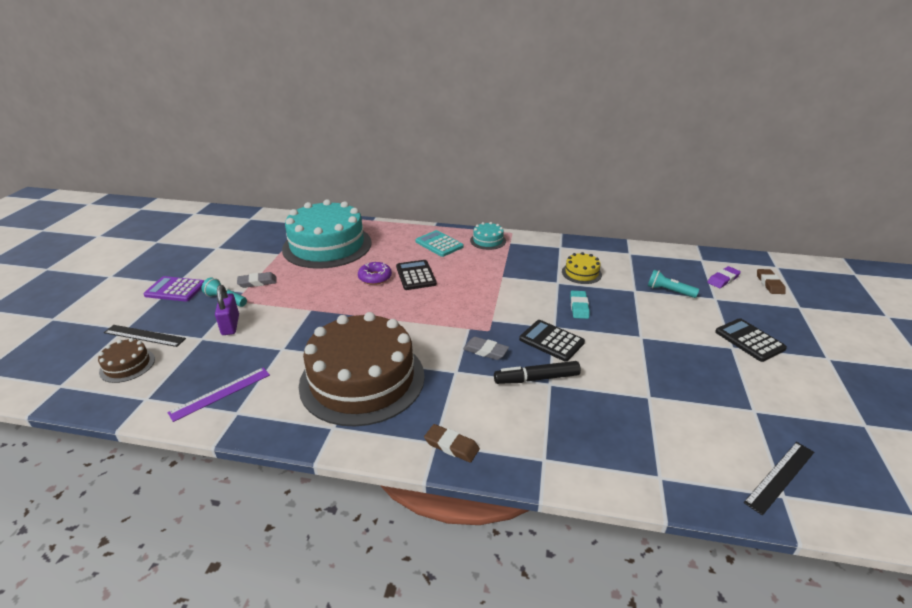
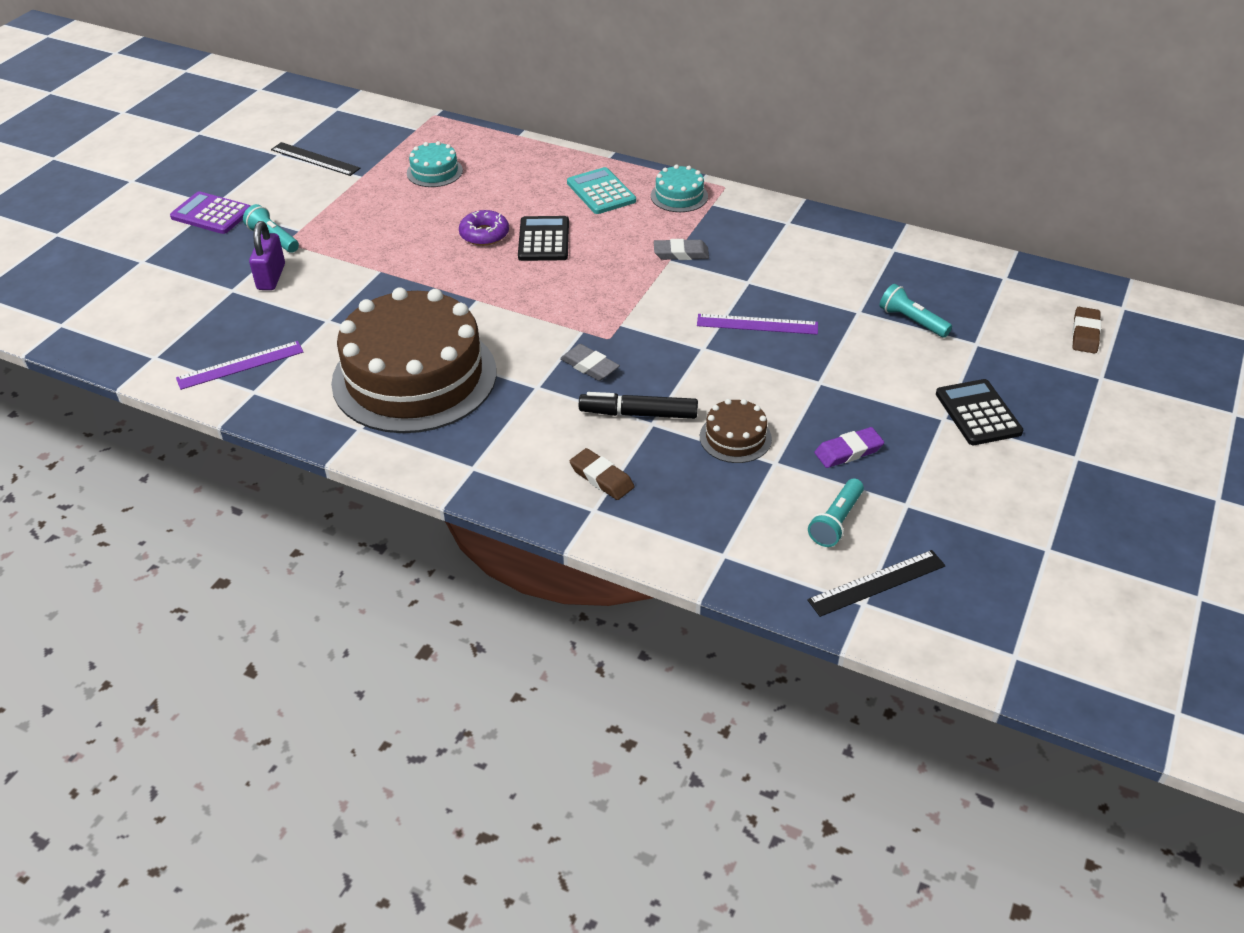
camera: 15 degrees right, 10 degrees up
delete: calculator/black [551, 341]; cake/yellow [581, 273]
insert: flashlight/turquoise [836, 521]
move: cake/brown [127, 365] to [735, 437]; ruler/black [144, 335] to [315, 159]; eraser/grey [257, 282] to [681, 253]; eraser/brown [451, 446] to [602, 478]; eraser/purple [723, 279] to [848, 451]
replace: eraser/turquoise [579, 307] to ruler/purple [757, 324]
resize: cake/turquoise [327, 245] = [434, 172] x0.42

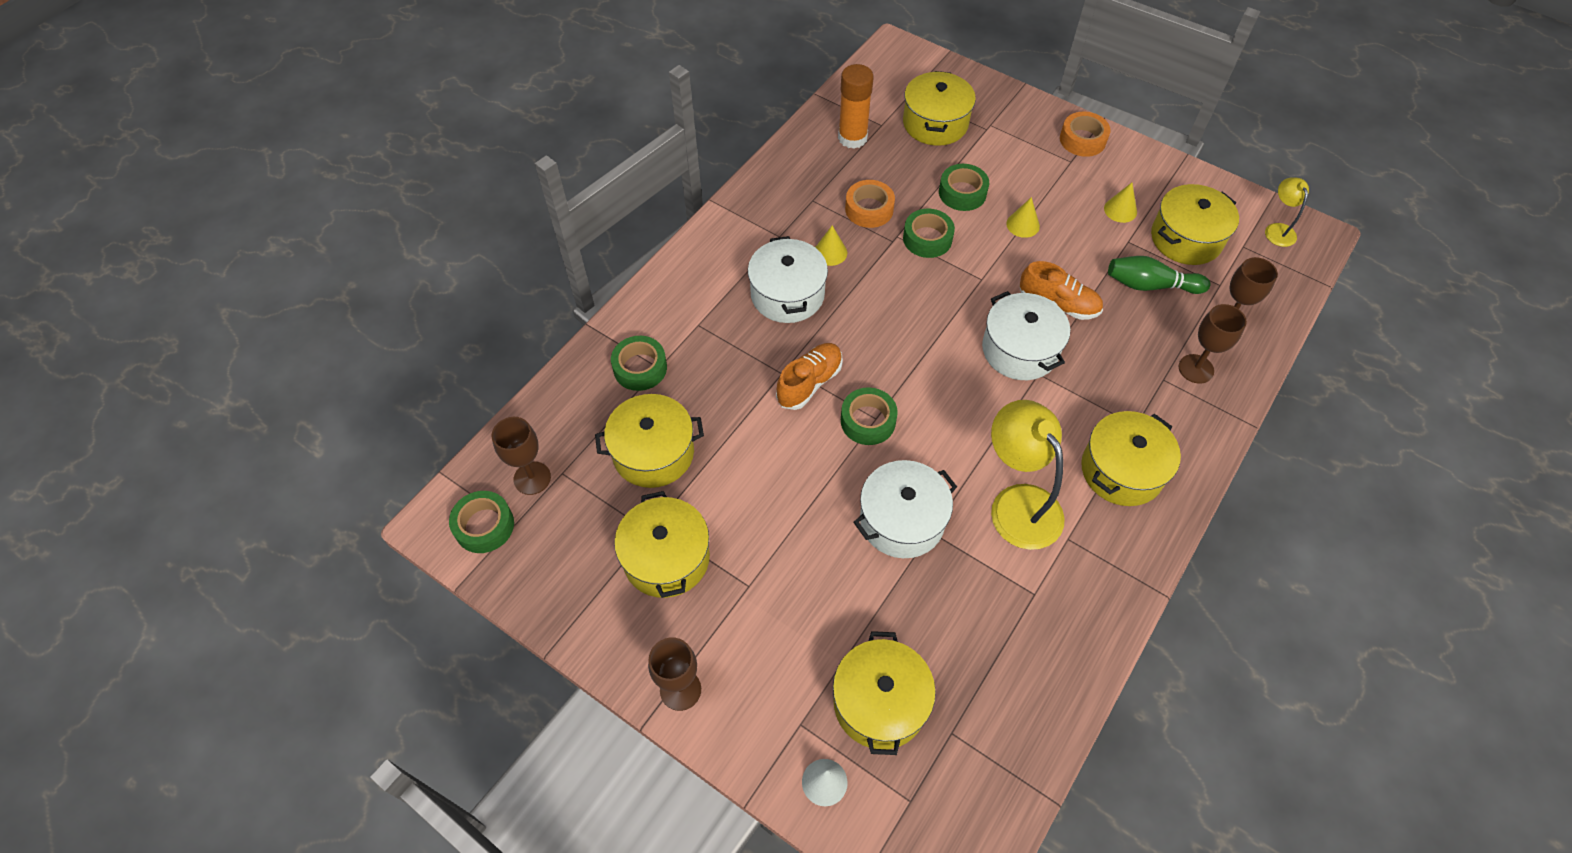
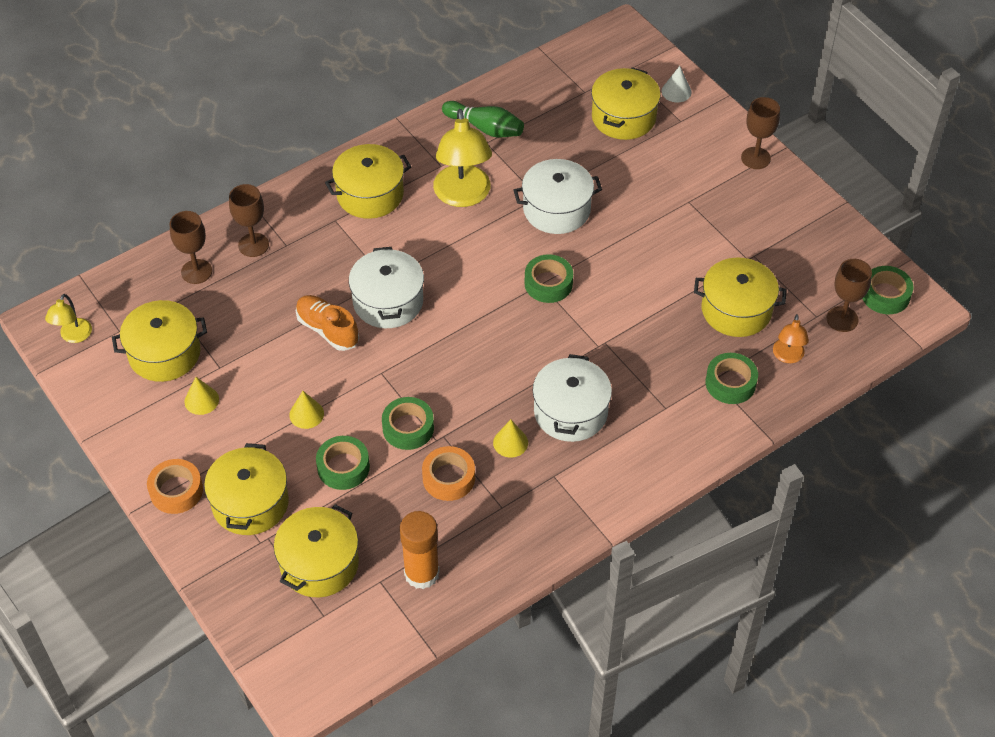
camera: 160 degrees left, 5 degrees down
delete: shoe/orange [809, 383]
insert: lamp/orange [787, 356]
move: pot/yellow [666, 558] to [250, 503]; bowling pin/green [1150, 285] to [485, 128]

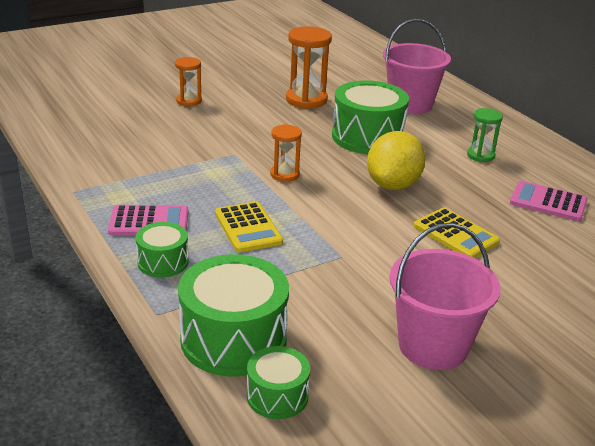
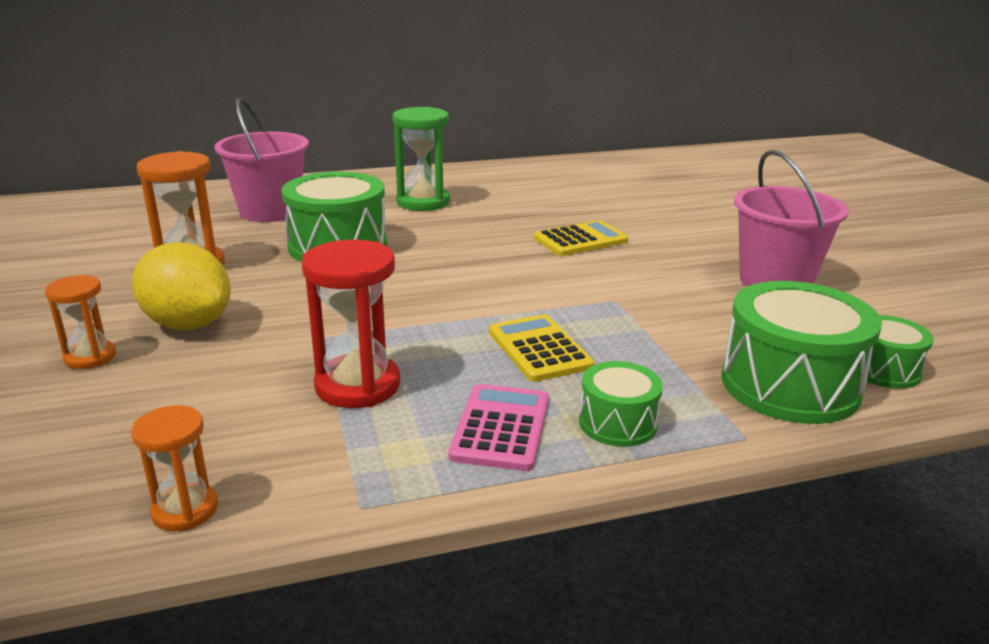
camera: 75 degrees left, 5 degrees down
delete: calculator/pink [548, 202]
insert: hourglass/red [358, 385]
move: hourglass/orange [284, 174] to [185, 510]; lemon/yellow [393, 185] to [188, 324]
rotate: calculator/yellow [248, 228] = [539, 349] 105 degrees counterclockwise
resize: hourglass/green [480, 155] = [423, 202] x1.68

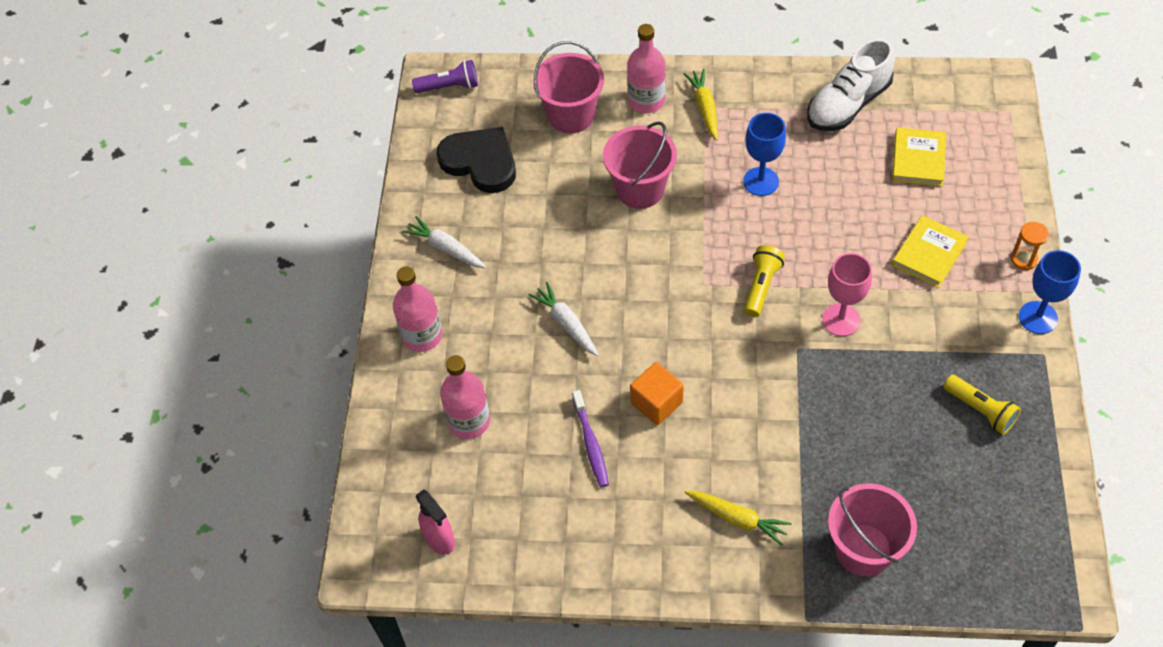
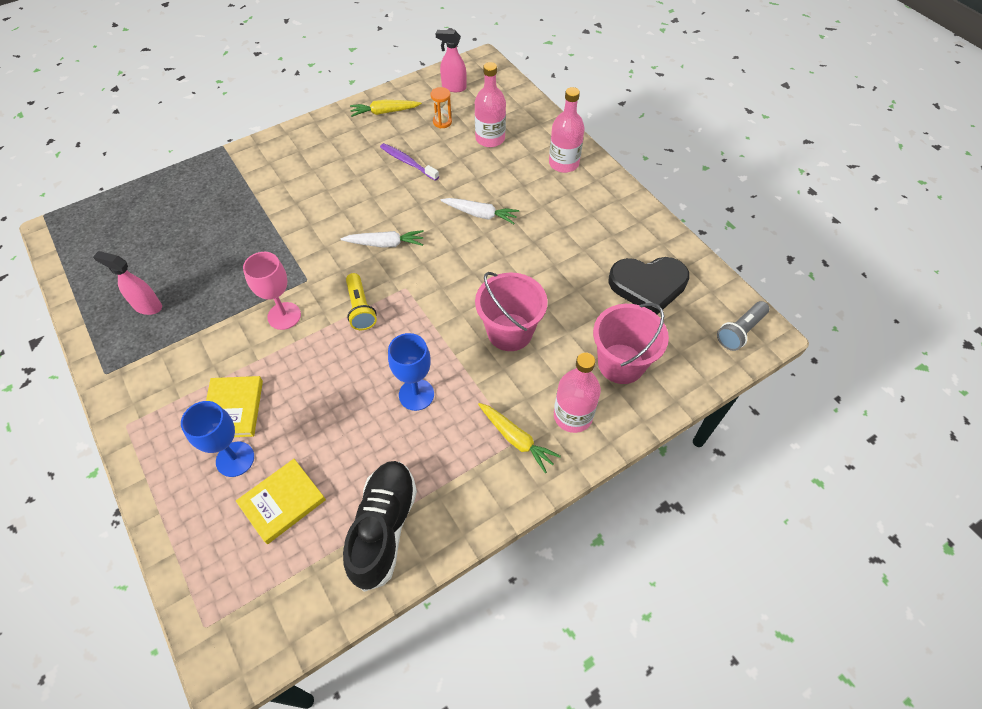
camera: 140 degrees right, 0 degrees up
delete: cube/orange [656, 403]; bucket/pink [863, 550]
move: carrot/white [446, 248] to [385, 244]; carrot/yellow [737, 518] to [384, 112]; hourglass/orange [1024, 259] to [442, 122]; goblet/blue [1038, 317] to [235, 459]
replace: flashlight/yellow [980, 410] to spray bottle/pink [147, 306]
recolor: flashlight/purple [449, 87] to flashlight/grey [740, 331]; shoe/white [848, 104] to shoe/black [384, 528]
rotate: book/yellow [918, 159] = [282, 502] 75 degrees clockwise

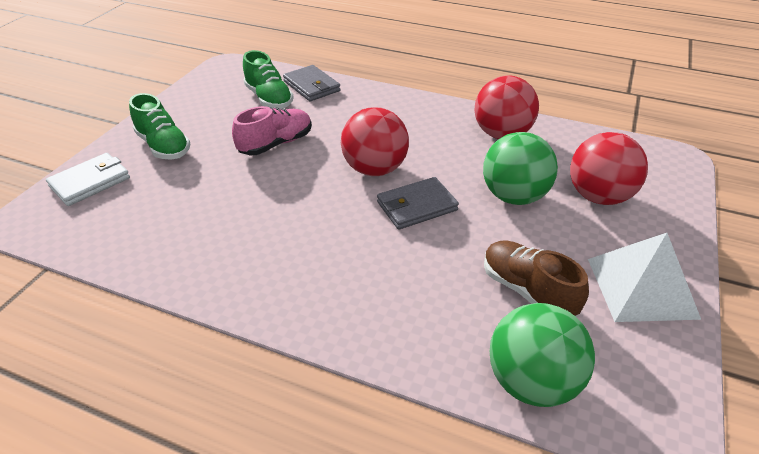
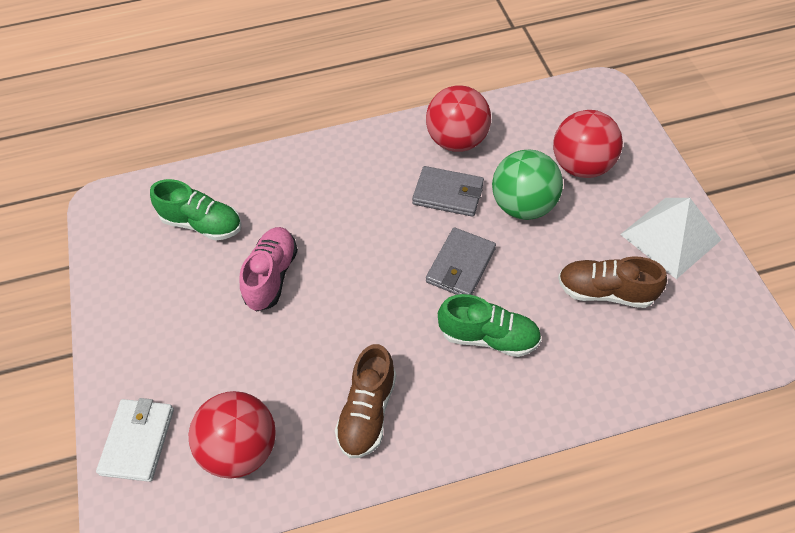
camera: 35 degrees left, 15 degrees up
delete: ball/green [531, 382]
insert: shoe/brown [367, 411]
move: shoe/green [164, 146] to [488, 337]; wallet/grey [311, 86] to [448, 194]; ball/red [375, 169] to [241, 448]

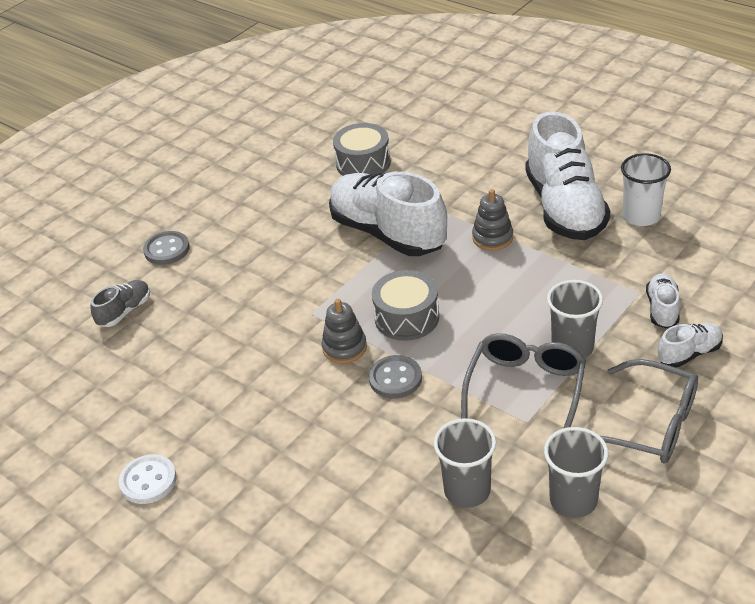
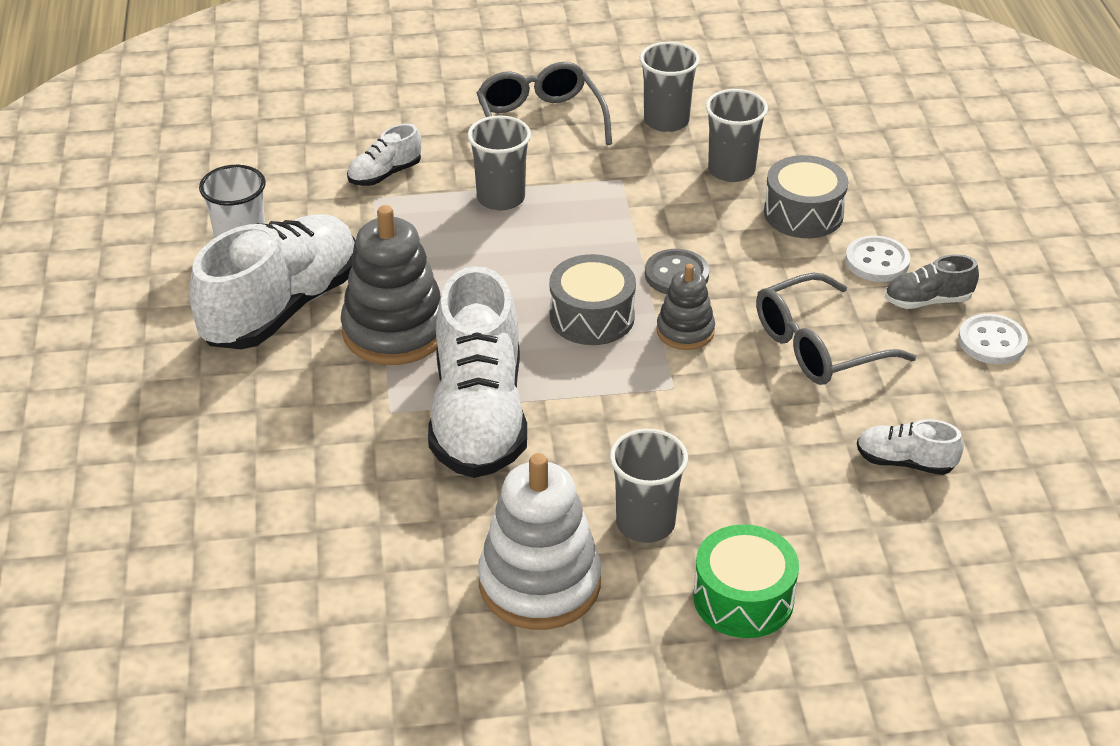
camera: 140 degrees left, 0 degrees up
insert: stacking toy/white [539, 583]; cup/grey [645, 523]; button/white [877, 261]
move: shoe/grey [125, 311] to [927, 301]; drum/grey [363, 163] to [803, 213]; glasses/grey [526, 387] to [817, 346]; shoe/white [689, 353] to [905, 462]
replace: button/grey [167, 249] to drum/green [743, 598]
resize: stacking toy/grey [492, 238] = [395, 331] x1.81

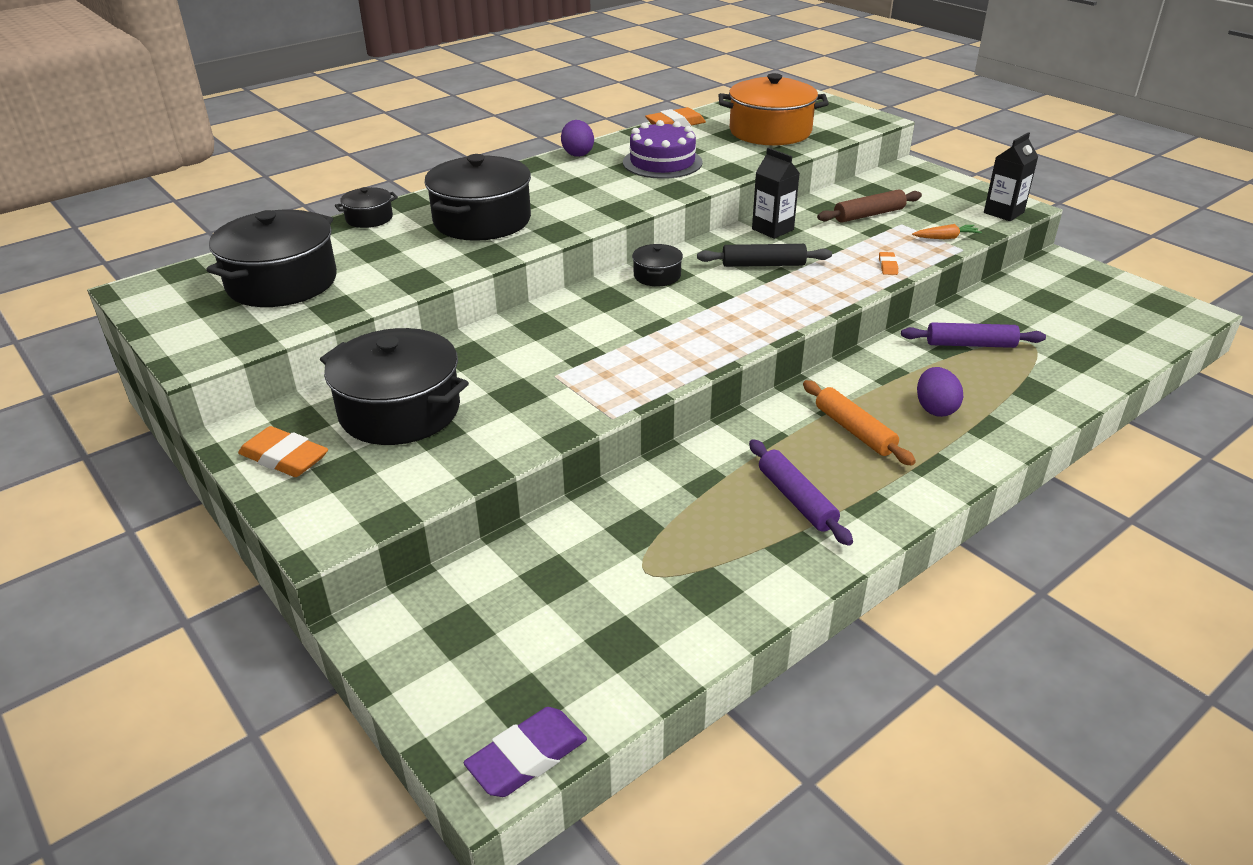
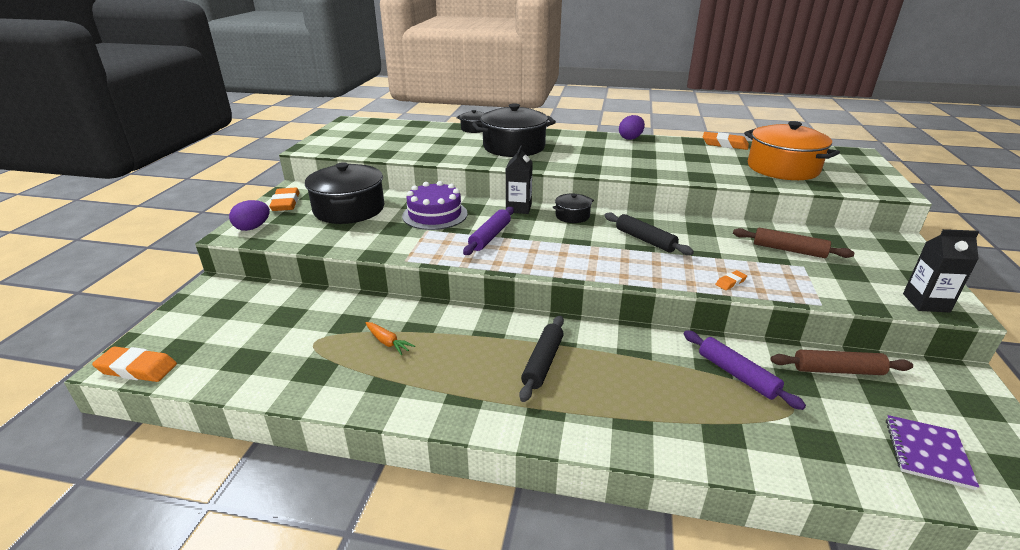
camera: 50 degrees right, 5 degrees down
delete: pot/black [282, 282]
insert: rolling pin/brown [837, 370]; notebook/purple [927, 453]
move: cake/purple [662, 162] to [435, 215]; rolling pin/purple [796, 499] to [490, 236]; carton/black [772, 229] to [518, 208]; carrot/orange [946, 238] to [388, 342]; egg/purple [935, 409] to [253, 228]
recolor: eraser/purple [527, 757] to eraser/orange [137, 368]; rolling pin/orange [854, 430] to rolling pin/black [542, 362]

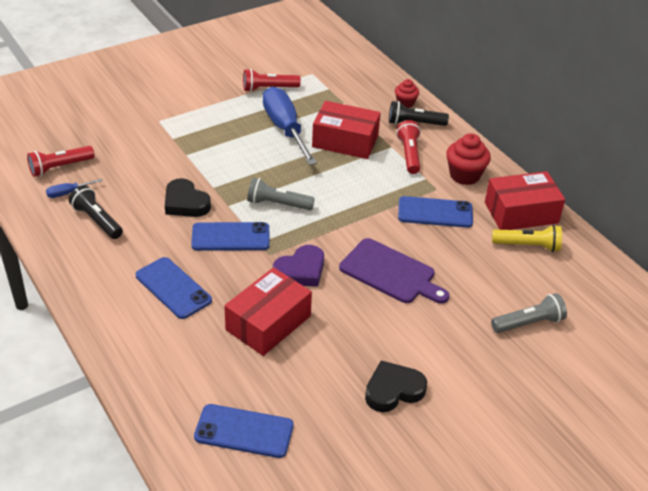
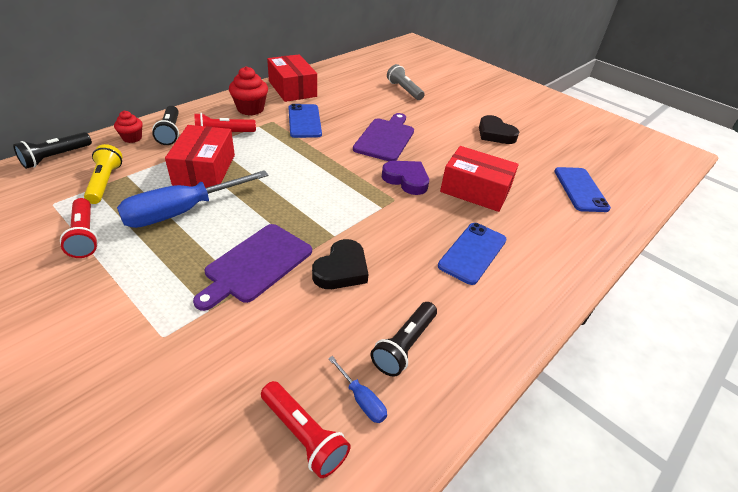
camera: 105 degrees left, 0 degrees up
delete: phone/blue [230, 237]; flashlight/grey [277, 204]
insert: flashlight/black [55, 157]; cutting board/purple [256, 264]
move: flashlight/yellow [528, 246] to [105, 182]

